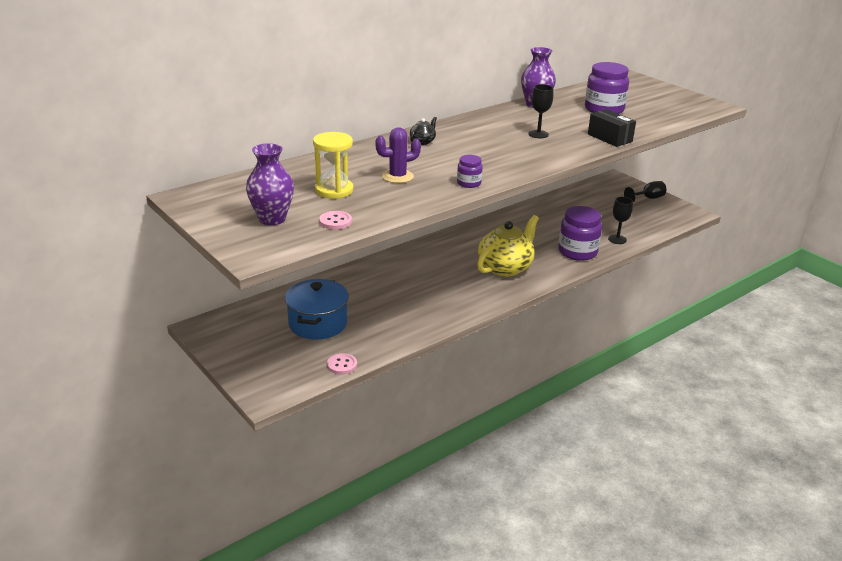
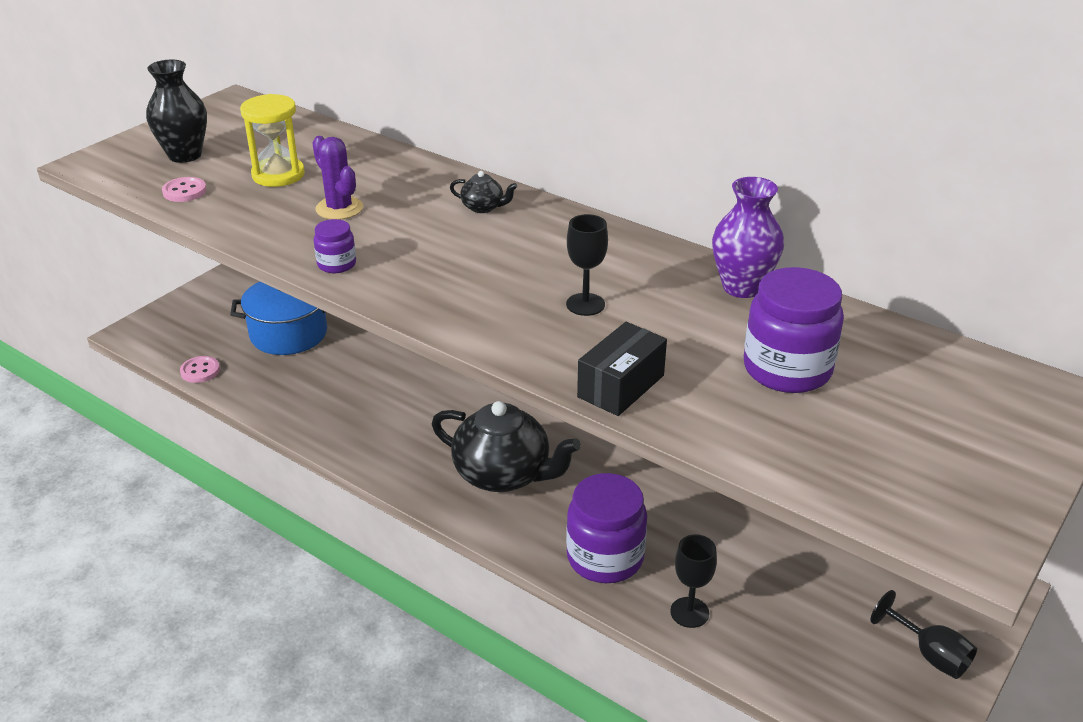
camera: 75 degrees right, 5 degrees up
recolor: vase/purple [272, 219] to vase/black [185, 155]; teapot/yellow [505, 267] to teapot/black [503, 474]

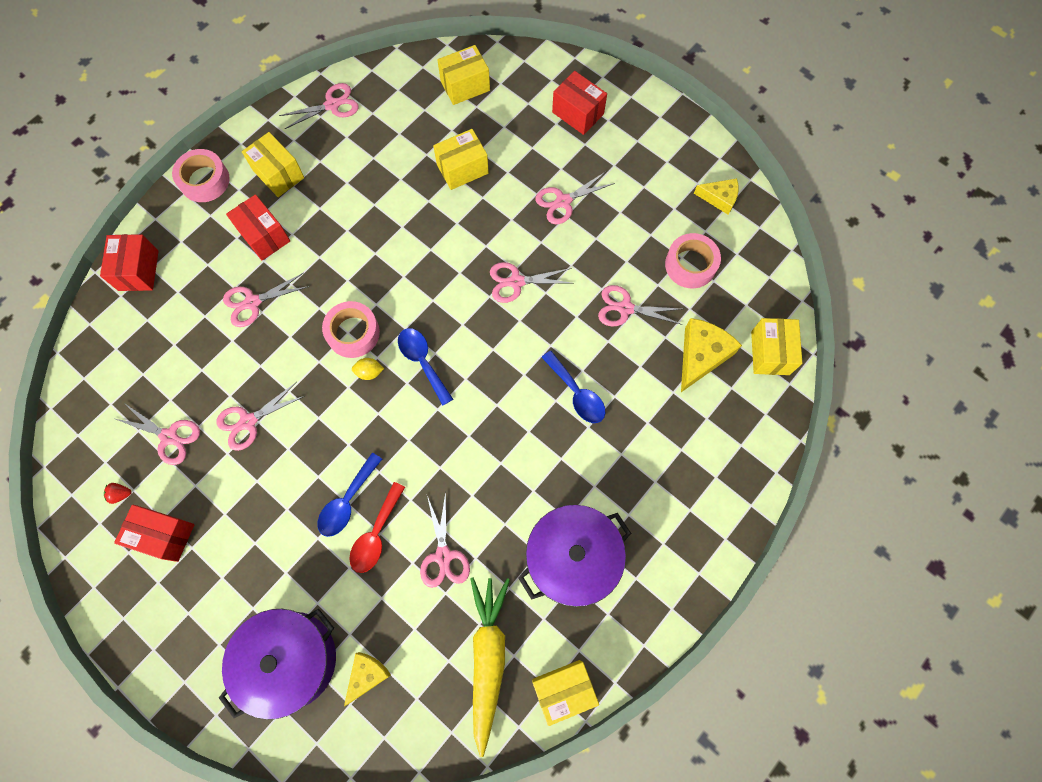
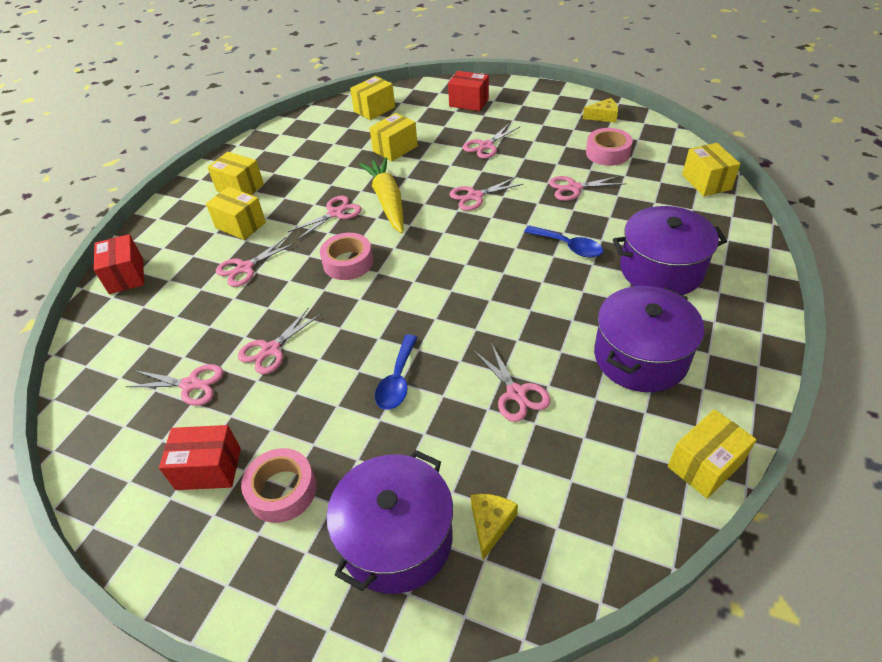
camera: 15 degrees left, 25 degrees down
delete: strawberry/red [121, 494]; spoon/red [376, 534]; lemon/yellow [369, 372]; spoon/blue [422, 362]; cheese/yellow [701, 356]
insert: pot/purple [661, 269]
move: tape/pink [204, 180] to [282, 490]; scissors/pink [332, 105] to [335, 213]; carrot/yellow [488, 658] to [387, 201]
recolor: box/red [264, 236] to box/yellow [240, 225]

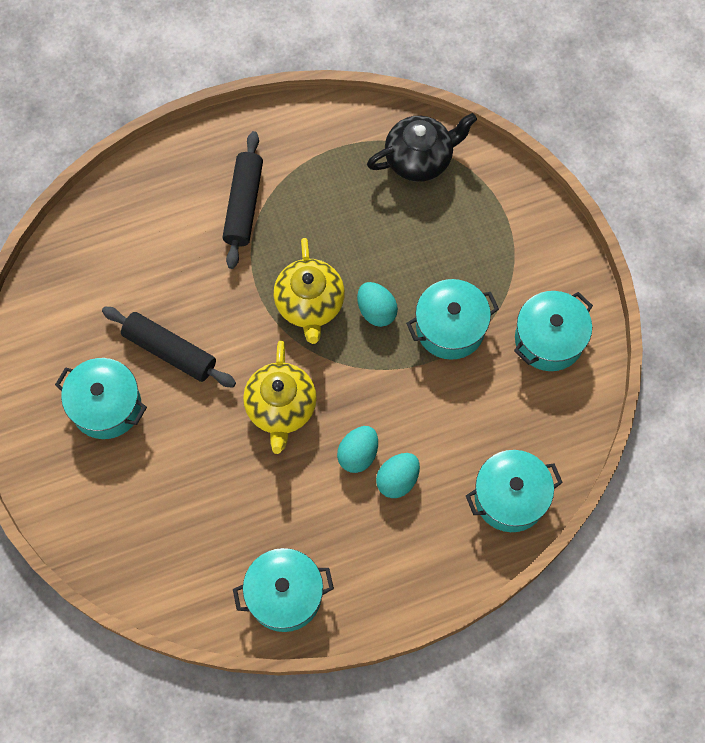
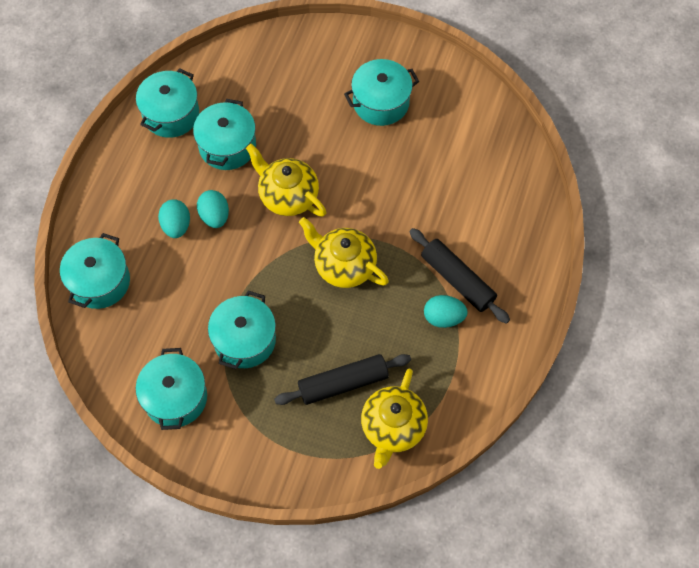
camera: 130 degrees right, 5 degrees down
insert: pot/turquoise [227, 146]
move: rolling pin/black [170, 351] to [343, 383]; egg/turquoise [376, 311] to [443, 317]
recolor: teapot/black [419, 159] to teapot/yellow [393, 427]

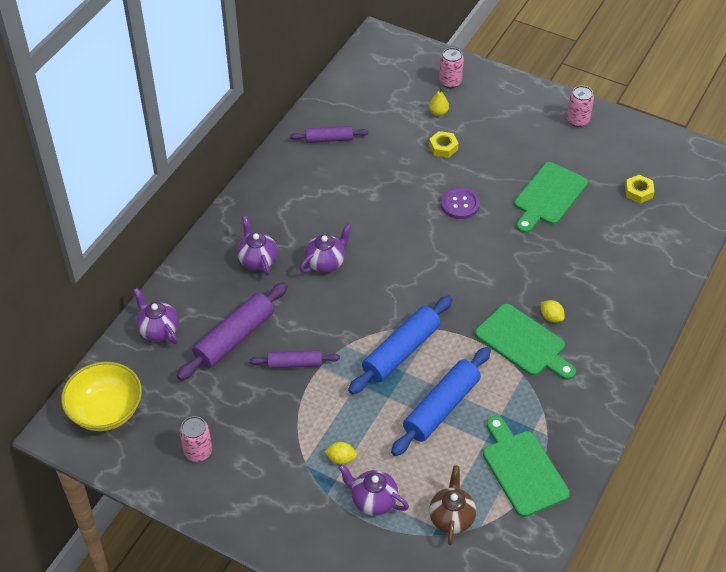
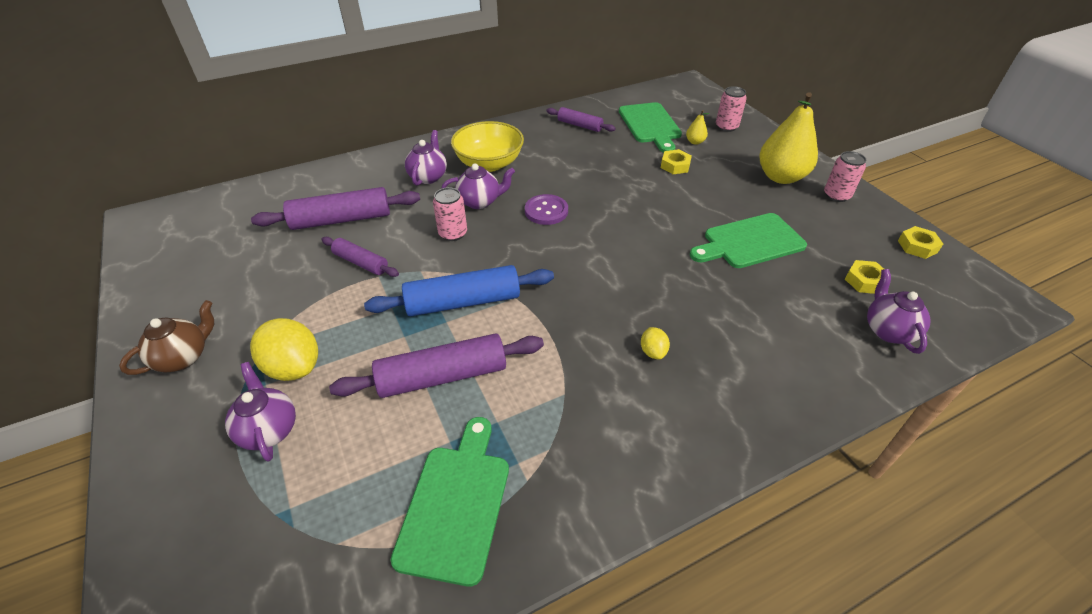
camera: 35 degrees right, 5 degrees down
insert: pear/yellow [781, 177]; nut/yellow [917, 246]
move: bowl/yellow [106, 411] to [489, 163]; teapot/purple [158, 330] to [888, 330]; can/pink [198, 451] to [453, 233]; teapot/brown [451, 518] to [183, 357]; button/purple [460, 204] to [546, 211]; cutting board/green [523, 343] to [650, 125]
recolor: rolling pin/blue [441, 407] to rolling pin/purple [442, 376]
resize: lemon/yellow [341, 459] = [294, 367] x2.02

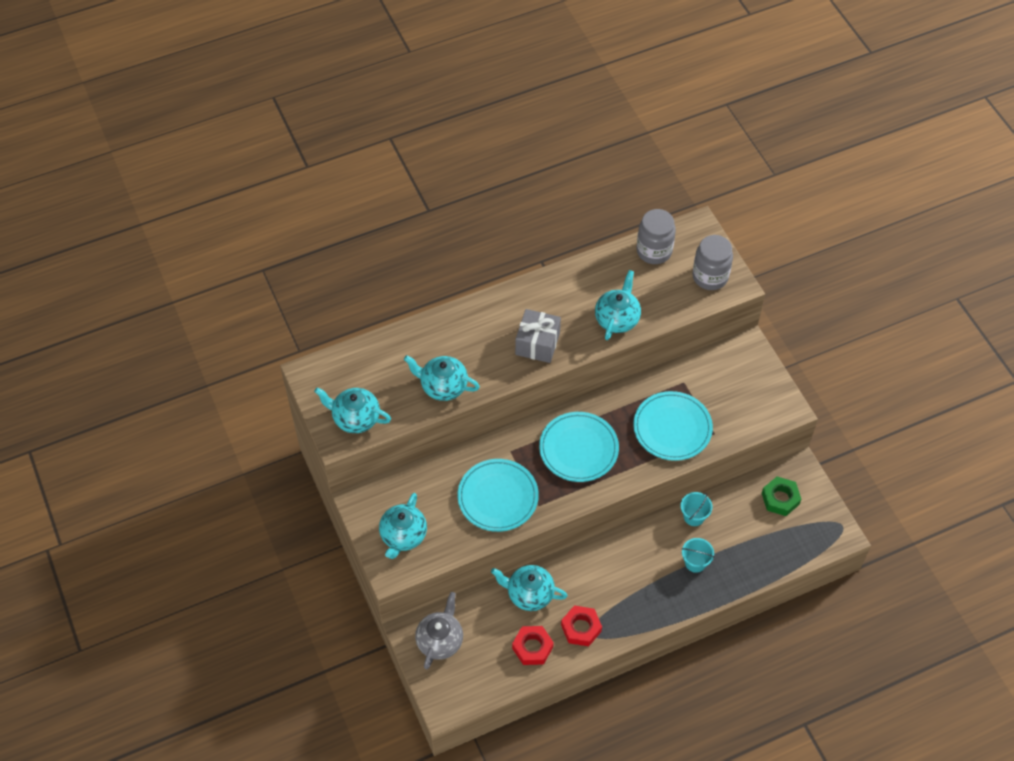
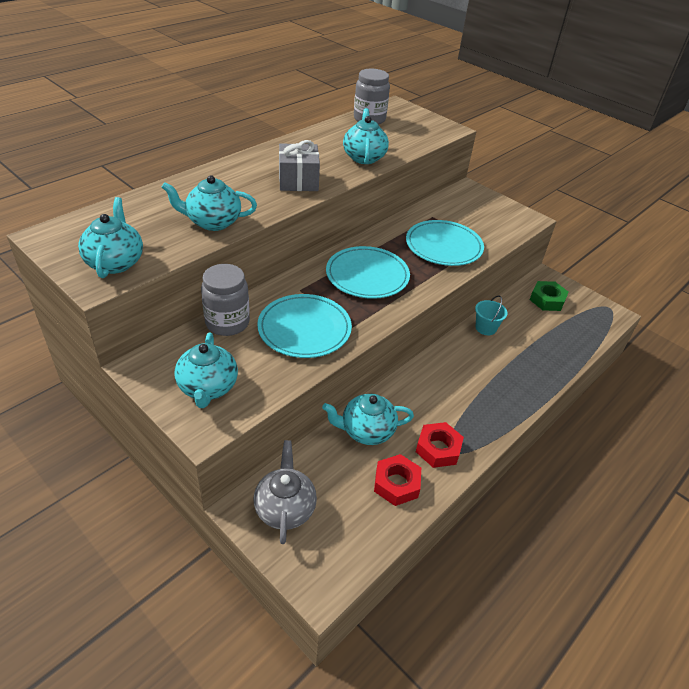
camera: 25 degrees left, 15 degrees down
delete: bucket/turquoise [695, 562]
move: jar/grey [710, 276] to [227, 323]
rotate: teapot/turquoise [355, 418] = [115, 262] 90 degrees clockwise

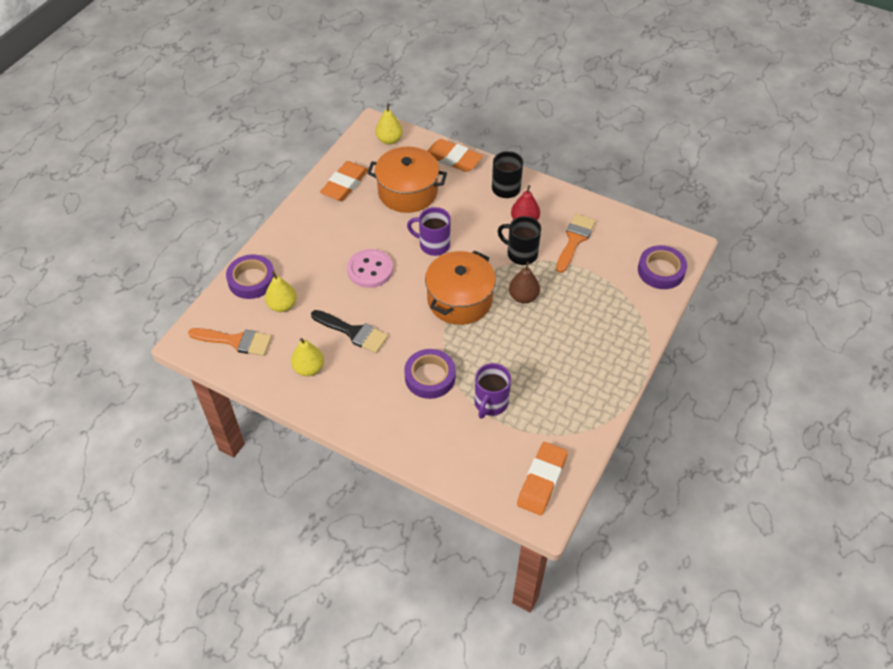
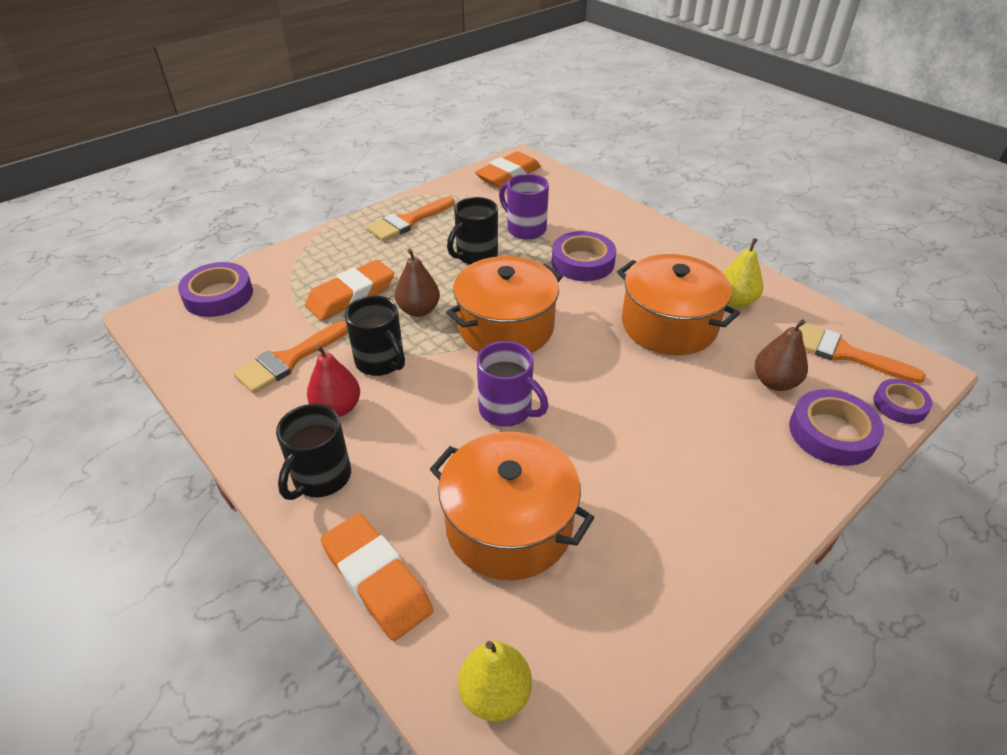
camera: 160 degrees left, 10 degrees down
delete: button/pink [370, 270]
insert: brush/orange [408, 221]; mug/black [475, 256]; tape/purple [899, 405]
move: eraser/orange [345, 184] to [351, 295]
replace: brush/black [353, 332] to pot/orange [669, 325]
recolor: pear/yellow [282, 305] to pear/brown [774, 382]
rotate: mug/purple [490, 403] = [525, 229] 90 degrees counterclockwise

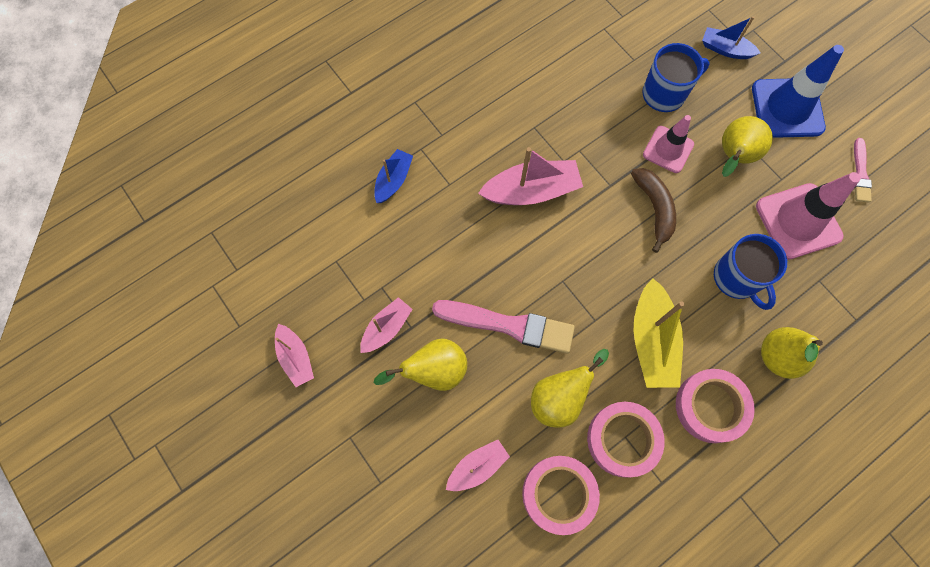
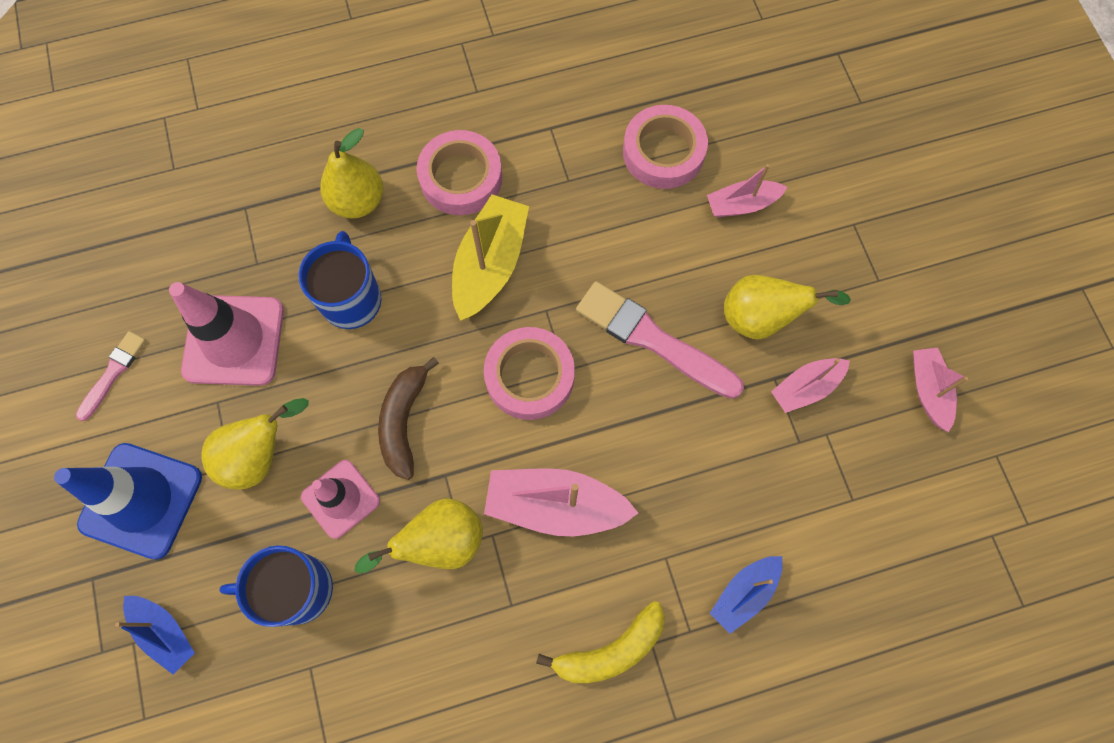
camera: 160 degrees left, 0 degrees up
insert: banana/yellow [610, 650]
move: pear/yellow [559, 398] to [440, 542]; tape/pink [623, 440] to [529, 376]

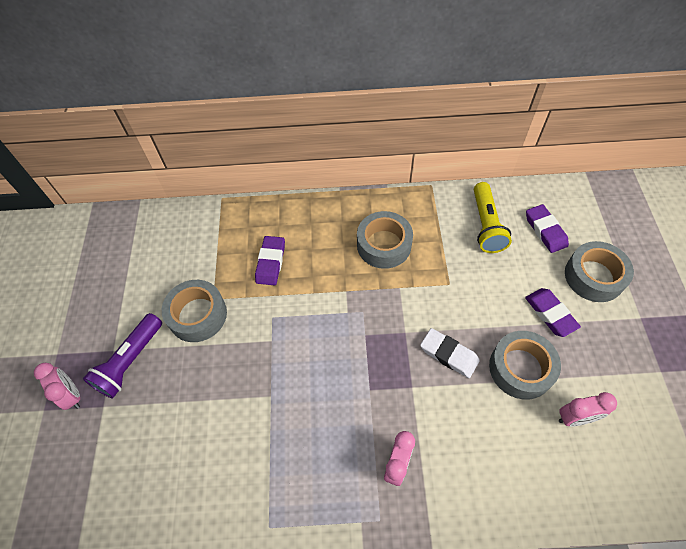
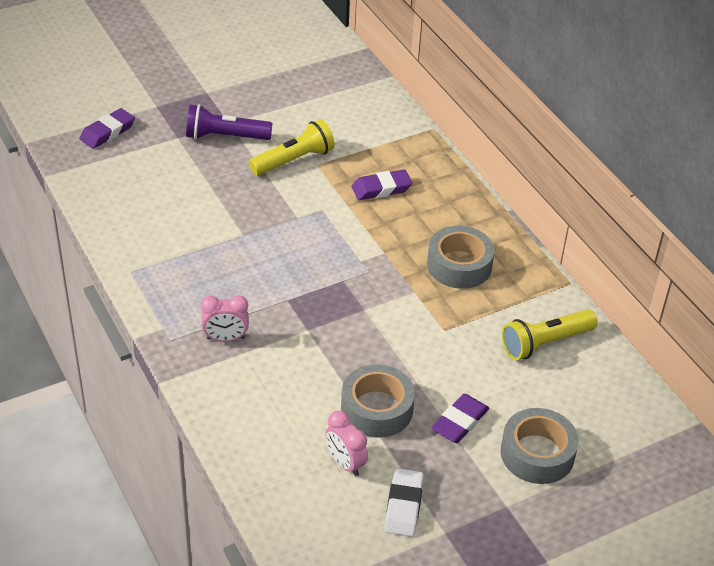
camera: 60 degrees right, 15 degrees down
delete: clock/pink [72, 395]
move: eraser/white [449, 354] to [403, 505]; eraser/purple [545, 231] to [107, 132]
replace: tape/grey [197, 315] to flashlight/yellow [294, 160]

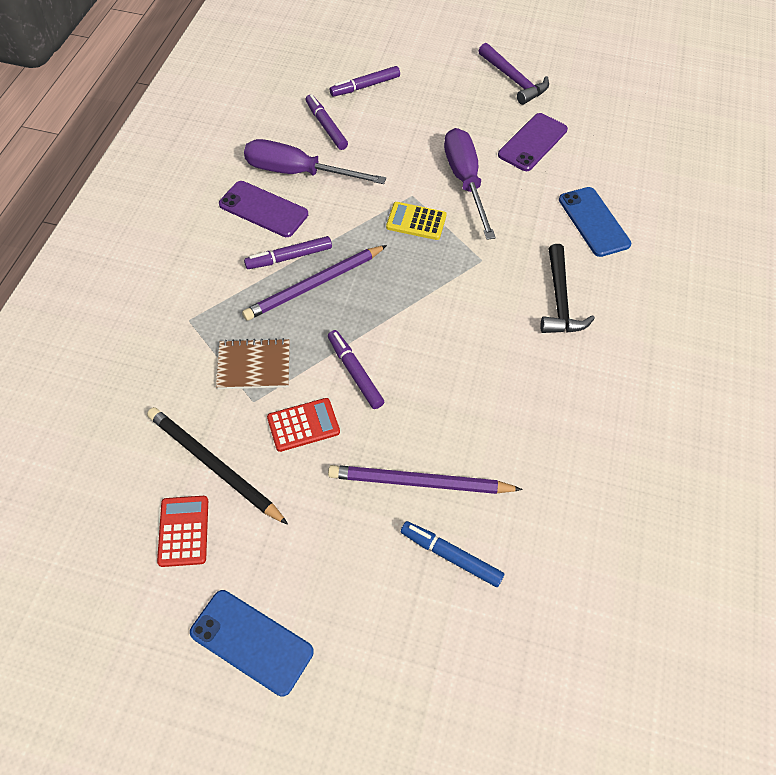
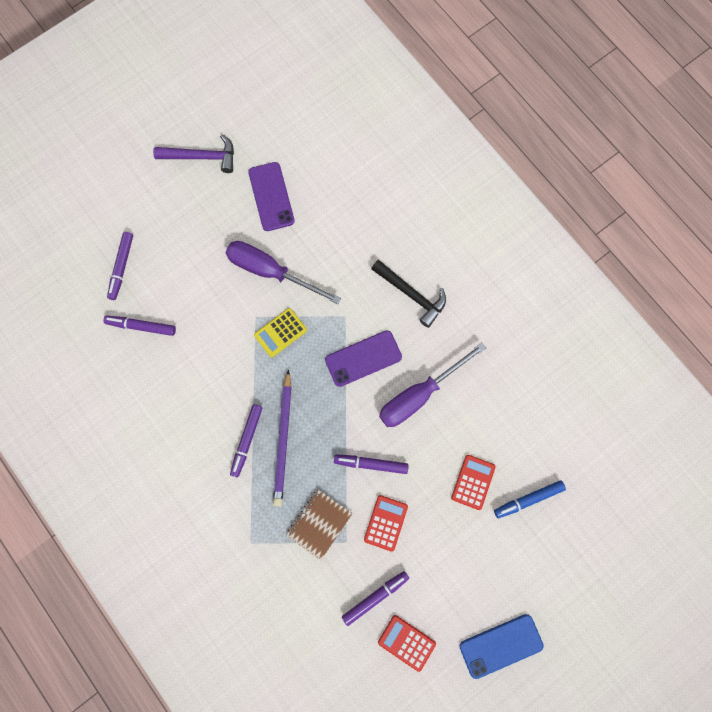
camera: 50 degrees left, 20 degrees up
delete: phone/blue [593, 222]
move: phone/purple [263, 209] to [363, 358]; screwdriver/purple [298, 172] to [419, 394]
replace: pencil/black [214, 466] to marker/purple [375, 596]; pencil/purple [419, 483] to calculator/red [473, 482]

